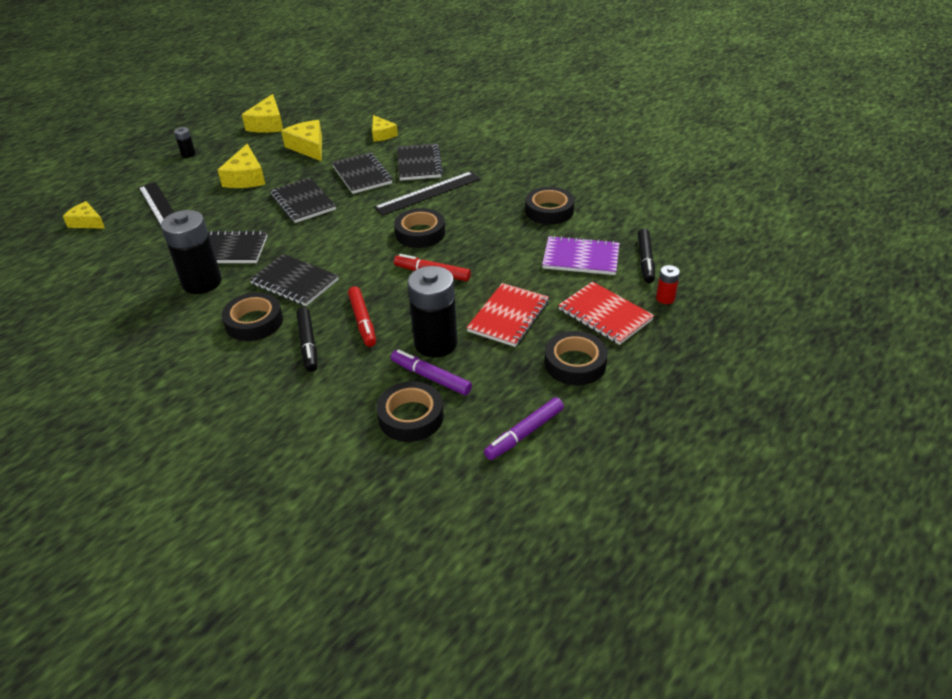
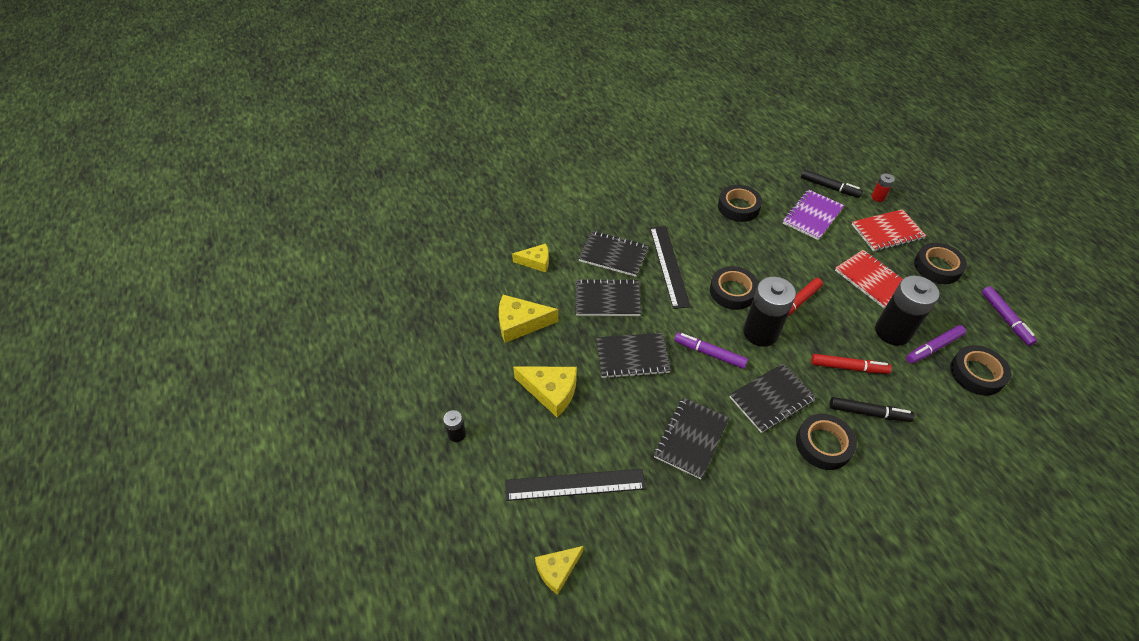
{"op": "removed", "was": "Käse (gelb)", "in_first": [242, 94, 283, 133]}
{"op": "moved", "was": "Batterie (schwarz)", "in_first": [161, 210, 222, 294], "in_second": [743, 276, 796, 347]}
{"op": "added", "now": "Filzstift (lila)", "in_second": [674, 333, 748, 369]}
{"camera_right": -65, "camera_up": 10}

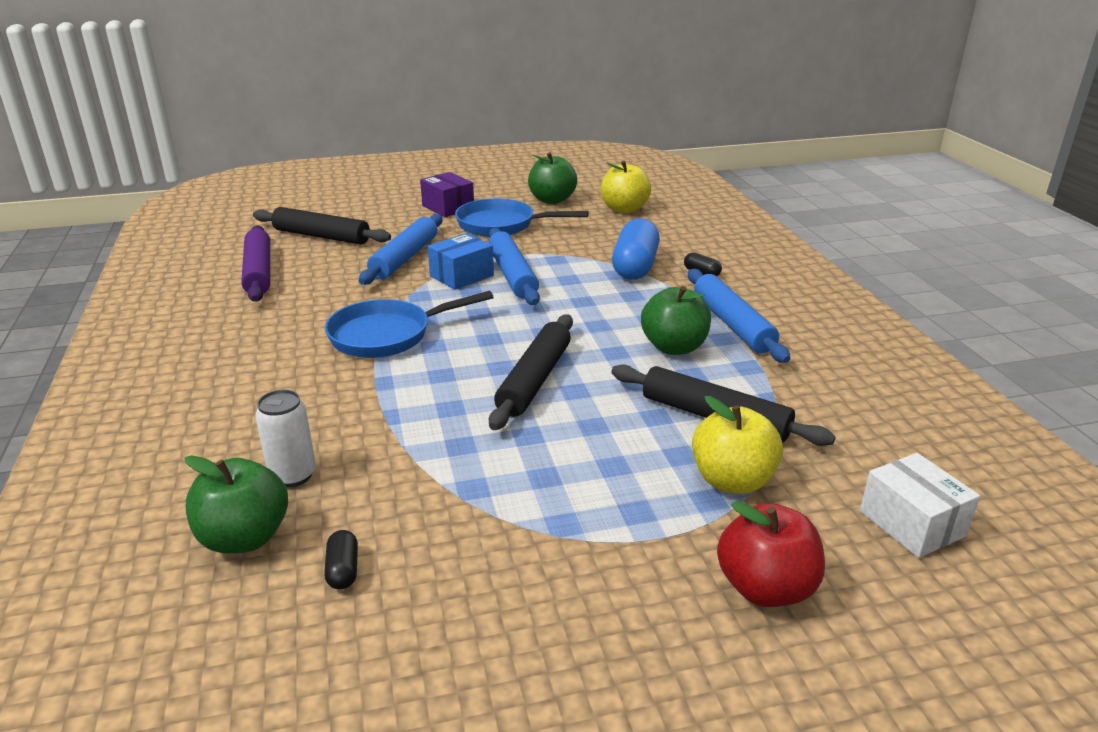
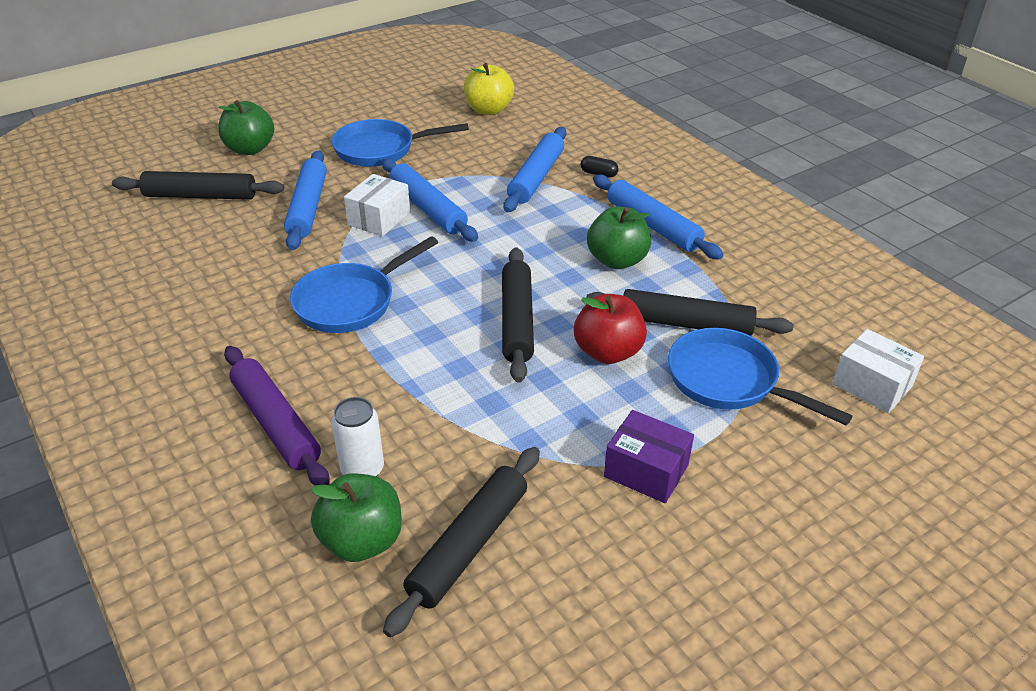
{"op": "moved", "was": "Apfel (grün)", "in_first": [528, 152, 577, 204], "in_second": [218, 100, 274, 155]}
{"op": "moved", "was": "Schachtel (lila)", "in_first": [420, 172, 474, 217], "in_second": [604, 410, 694, 503]}
{"op": "replaced", "was": "Kapsel (blau)", "now": "Nudelholz (blau)", "in_first": [612, 218, 660, 280], "in_second": [503, 127, 566, 212]}
{"op": "moved", "was": "Nudelholz (lila)", "in_first": [241, 225, 270, 302], "in_second": [224, 346, 330, 485]}
{"op": "recoloured", "was": "Schachtel (blau)", "now": "Schachtel (weiß)", "in_first": [428, 233, 494, 290], "in_second": [344, 174, 410, 236]}
{"op": "replaced", "was": "Apfel (gelb)", "now": "Pfanne (blau)", "in_first": [692, 396, 783, 494], "in_second": [668, 328, 853, 425]}
{"op": "moved", "was": "Apfel (rot)", "in_first": [717, 501, 825, 607], "in_second": [574, 294, 647, 364]}
{"op": "replaced", "was": "Kapsel (schwarz)", "now": "Nudelholz (schwarz)", "in_first": [324, 530, 358, 589], "in_second": [383, 447, 540, 637]}
{"camera_right": -20, "camera_up": 10}

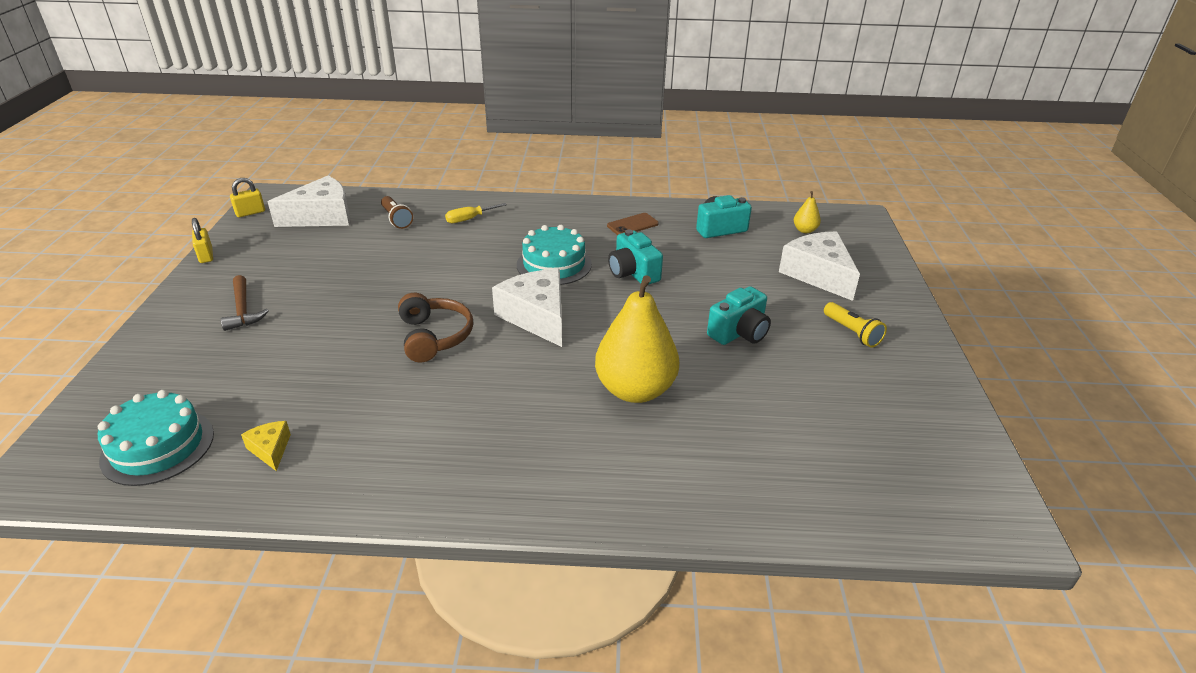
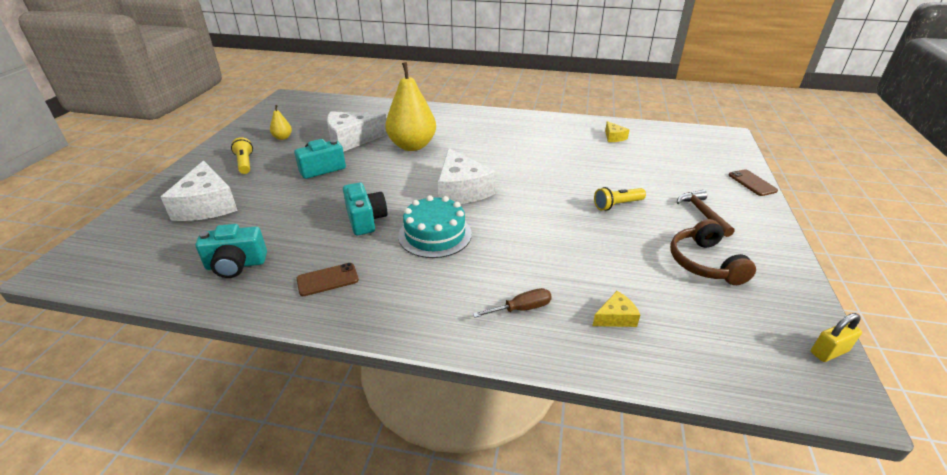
{"op": "moved", "was": "Käse (weiß)", "in_first": [268, 176, 350, 227], "in_second": [327, 111, 388, 152]}
{"op": "moved", "was": "Birne (gelb)", "in_first": [794, 191, 821, 233], "in_second": [270, 105, 292, 140]}
{"op": "replaced", "was": "Taschenlampe (braun)", "now": "Käse (gelb)", "in_first": [381, 196, 413, 229], "in_second": [592, 291, 640, 327]}
{"op": "recoloured", "was": "Schraubenzieher (gelb)", "now": "Schraubenzieher (braun)", "in_first": [445, 203, 507, 223], "in_second": [473, 288, 552, 318]}
{"op": "removed", "was": "Vorhängeschloss (gelb)", "in_first": [192, 218, 213, 263]}
{"op": "moved", "was": "Kopfhörer (braun)", "in_first": [398, 293, 473, 362], "in_second": [670, 219, 756, 285]}
{"op": "removed", "was": "Kuchen (türkis)", "in_first": [98, 390, 214, 486]}
{"op": "added", "now": "Handy (braun)", "in_second": [729, 169, 778, 196]}
{"op": "added", "now": "Taschenlampe (gelb)", "in_second": [594, 187, 646, 211]}
{"camera_right": -170, "camera_up": 0}

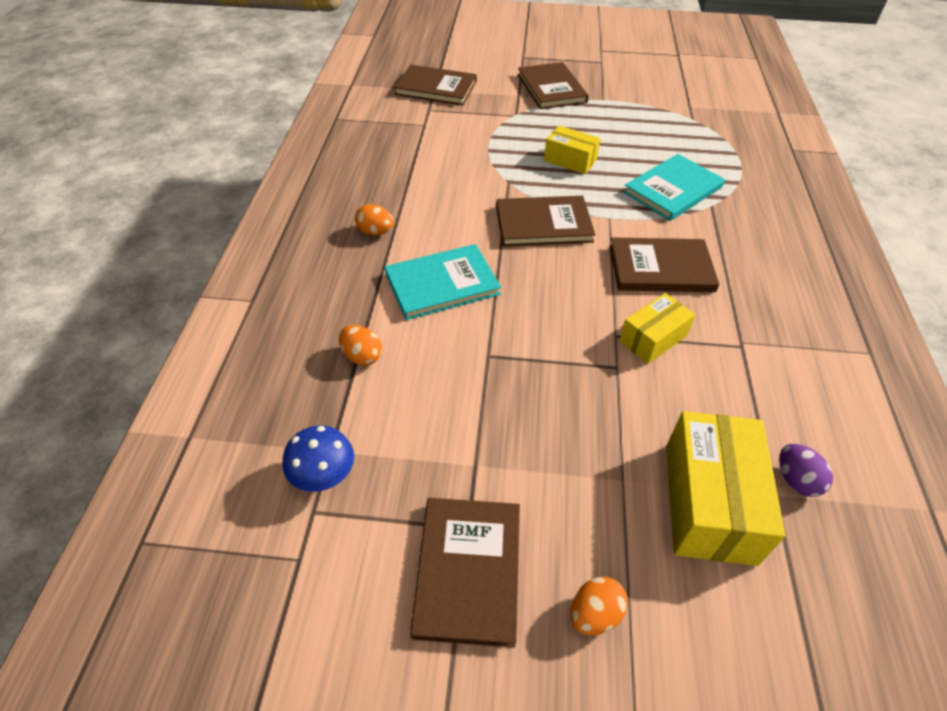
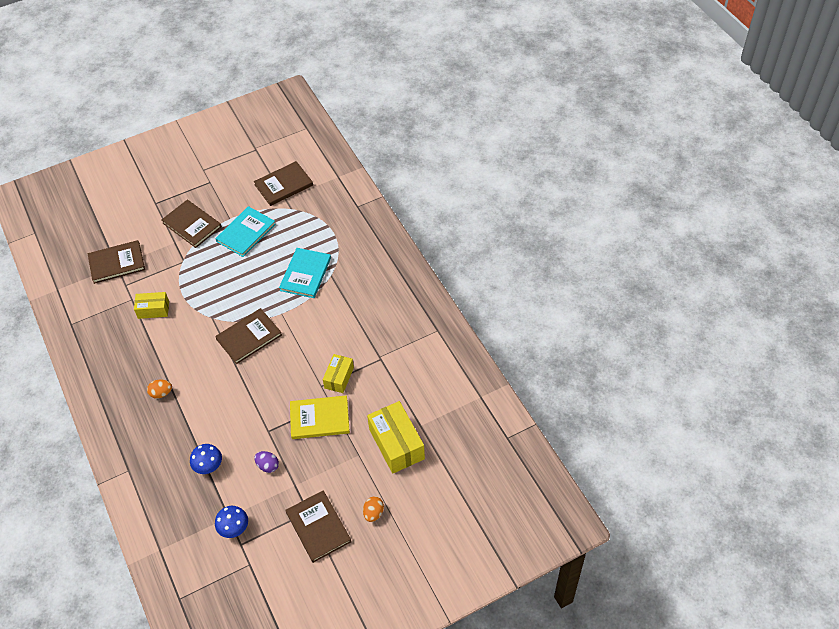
{"op": "moved", "was": "Schachtel (gelb)", "in_first": [544, 126, 601, 174], "in_second": [134, 292, 169, 319]}
{"op": "moved", "was": "Buch (braun)", "in_first": [610, 237, 719, 292], "in_second": [254, 161, 313, 206]}
{"op": "moved", "was": "Buch (türkis)", "in_first": [385, 244, 501, 320], "in_second": [215, 206, 276, 257]}
{"op": "replaced", "was": "Ei (orange)", "now": "Pilz (blau)", "in_first": [339, 325, 382, 366], "in_second": [190, 444, 222, 474]}
{"op": "moved", "was": "Ei (lila)", "in_first": [779, 444, 833, 497], "in_second": [254, 451, 279, 473]}
{"op": "added", "now": "Buch (gelb)", "in_second": [290, 395, 350, 439]}
{"camera_right": -30, "camera_up": 5}

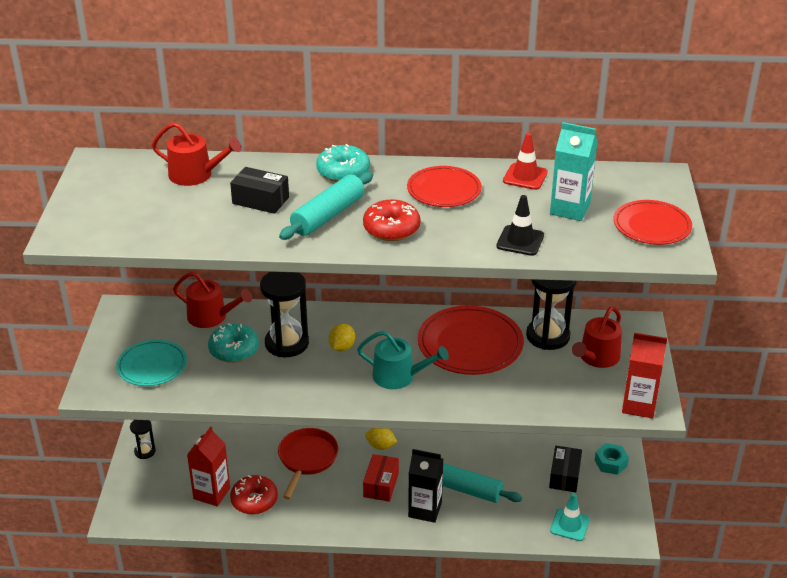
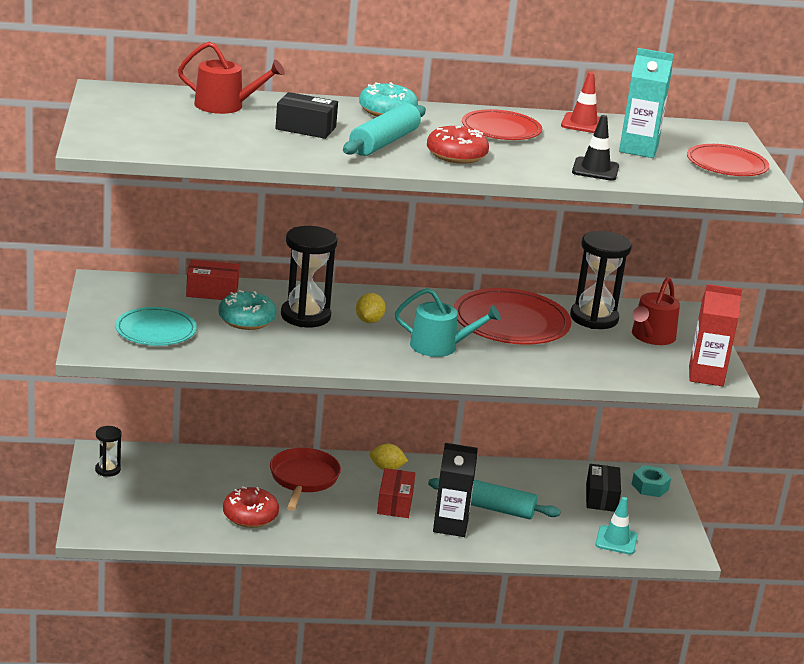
{"op": "replaced", "was": "Gießkanne (rot)", "now": "Schachtel (rot)", "in_first": [173, 272, 252, 328], "in_second": [186, 260, 239, 300]}
{"op": "removed", "was": "Getränkekarton (rot)", "in_first": [187, 426, 230, 506]}
{"camera_right": -10, "camera_up": -10}

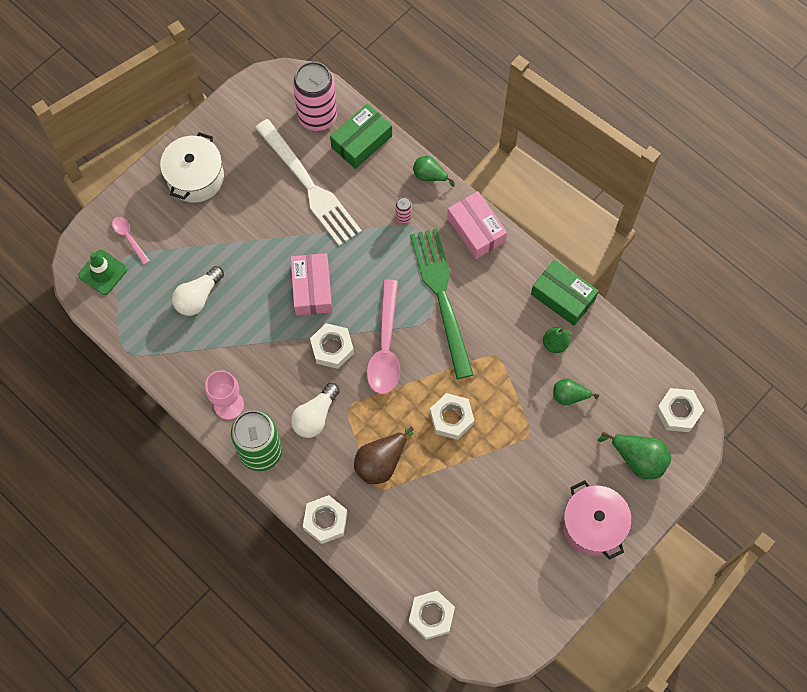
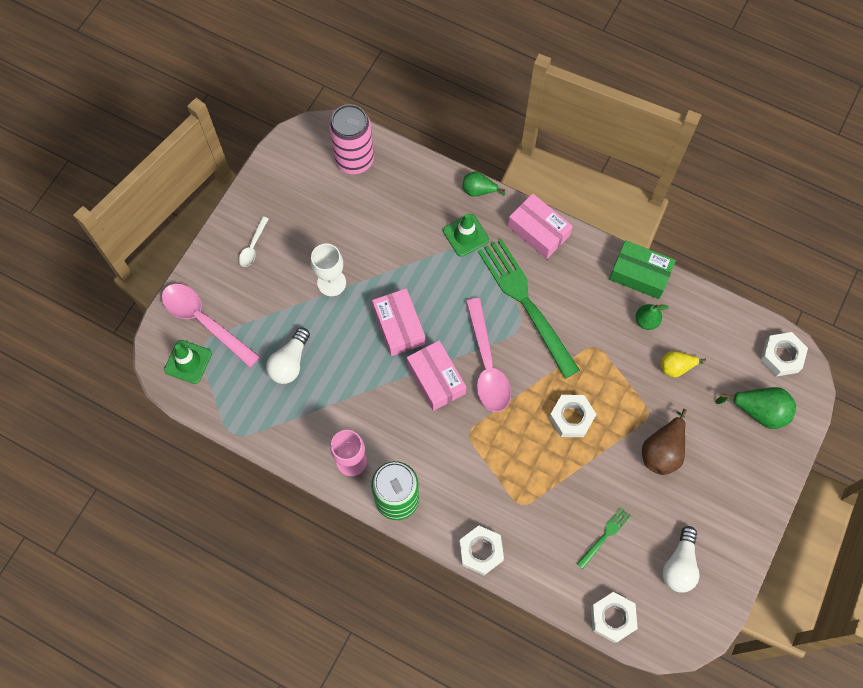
{"op": "removed", "was": "Schachtel (grün)", "in_first": [330, 103, 392, 169]}
{"op": "removed", "was": "Gabel (weiß)", "in_first": [255, 119, 362, 246]}
{"op": "replaced", "was": "Kochtopf (weiß)", "now": "Löffel (weiß)", "in_first": [160, 132, 224, 203], "in_second": [239, 217, 268, 267]}
{"op": "replaced", "was": "Dose (rosa)", "now": "Leitkegel (grün)", "in_first": [395, 197, 412, 223], "in_second": [443, 213, 489, 257]}
{"op": "resized", "was": "Löffel (rosa)", "in_first": [112, 217, 150, 265], "in_second": [162, 284, 260, 367], "ratio": 2.02}
{"op": "replaced", "was": "Sechskantmutter (weiß)", "now": "Schachtel (rosa)", "in_first": [310, 323, 354, 369], "in_second": [407, 340, 466, 411]}
{"op": "recoloured", "was": "Birne (grün)", "now": "Birne (gelb)", "in_first": [553, 378, 599, 405], "in_second": [661, 351, 706, 378]}
{"op": "moved", "was": "Glühbirne (weiß)", "in_first": [291, 383, 340, 438], "in_second": [662, 526, 699, 593]}
{"op": "moved", "was": "Birne (braun)", "in_first": [354, 427, 414, 484], "in_second": [642, 409, 687, 475]}
{"op": "removed", "was": "Kochtopf (rosa)", "in_first": [562, 480, 632, 560]}
{"op": "added", "now": "Kelch (weiß)", "in_second": [311, 244, 346, 296]}
{"op": "added", "now": "Gabel (grün)", "in_second": [577, 508, 631, 569]}
{"camera_right": -15, "camera_up": 0}

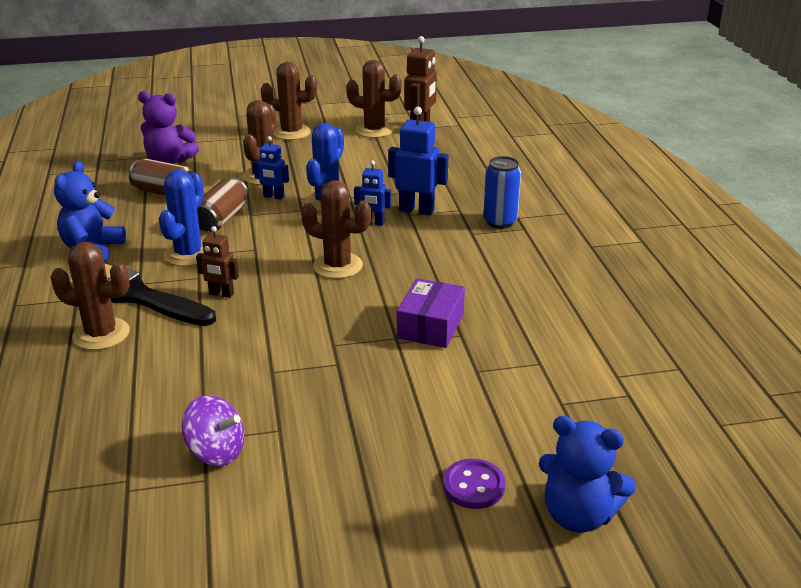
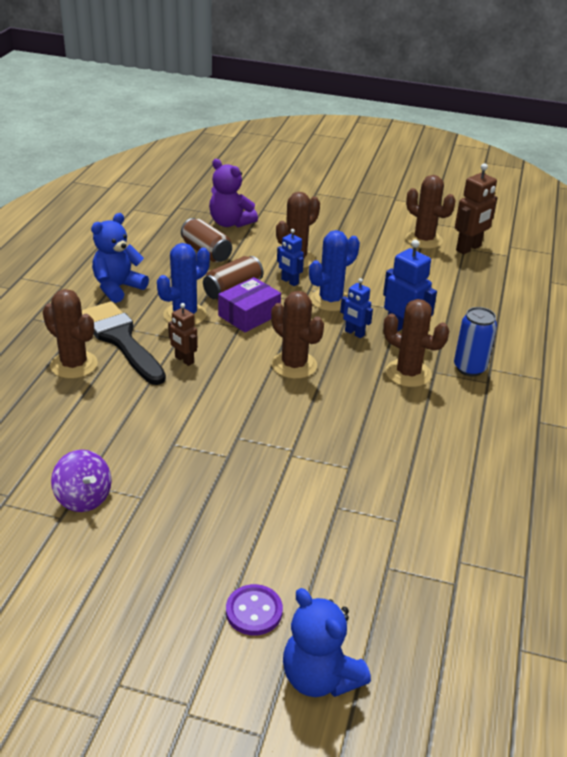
{"op": "moved", "was": "Kaktus (braun)", "in_first": [261, 62, 317, 140], "in_second": [383, 299, 449, 387]}
{"op": "moved", "was": "Schachtel (lila)", "in_first": [397, 278, 465, 348], "in_second": [218, 277, 281, 332]}
{"camera_right": 25, "camera_up": 5}

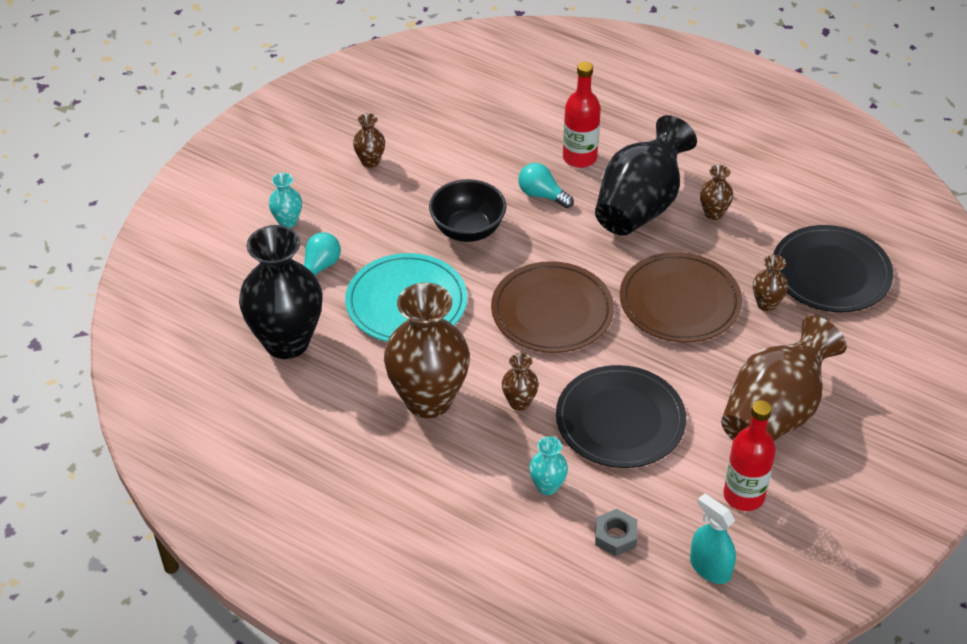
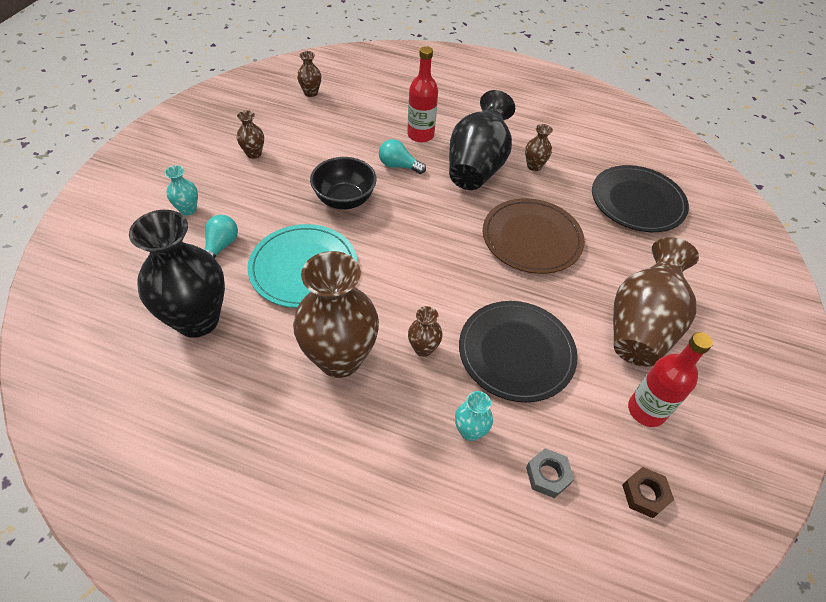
{"op": "moved", "was": "Vase (braun)", "in_first": [753, 255, 788, 311], "in_second": [297, 51, 321, 97]}
{"op": "removed", "was": "Teller (braun)", "in_first": [491, 261, 614, 353]}
{"op": "replaced", "was": "Sprühflasche (türkis)", "now": "Sechskantmutter (braun)", "in_first": [690, 493, 736, 584], "in_second": [622, 467, 674, 518]}
{"camera_right": -15, "camera_up": 5}

